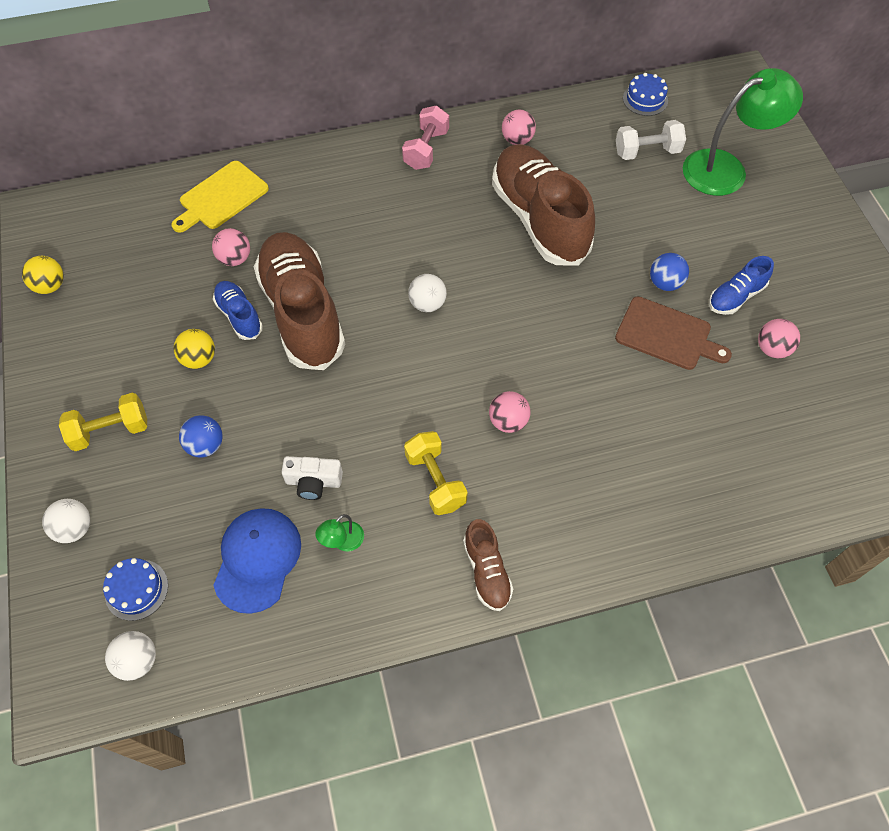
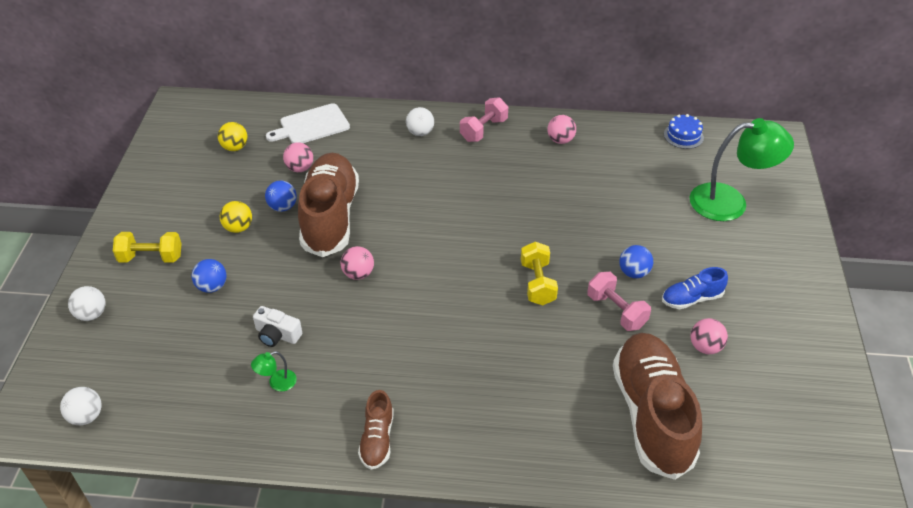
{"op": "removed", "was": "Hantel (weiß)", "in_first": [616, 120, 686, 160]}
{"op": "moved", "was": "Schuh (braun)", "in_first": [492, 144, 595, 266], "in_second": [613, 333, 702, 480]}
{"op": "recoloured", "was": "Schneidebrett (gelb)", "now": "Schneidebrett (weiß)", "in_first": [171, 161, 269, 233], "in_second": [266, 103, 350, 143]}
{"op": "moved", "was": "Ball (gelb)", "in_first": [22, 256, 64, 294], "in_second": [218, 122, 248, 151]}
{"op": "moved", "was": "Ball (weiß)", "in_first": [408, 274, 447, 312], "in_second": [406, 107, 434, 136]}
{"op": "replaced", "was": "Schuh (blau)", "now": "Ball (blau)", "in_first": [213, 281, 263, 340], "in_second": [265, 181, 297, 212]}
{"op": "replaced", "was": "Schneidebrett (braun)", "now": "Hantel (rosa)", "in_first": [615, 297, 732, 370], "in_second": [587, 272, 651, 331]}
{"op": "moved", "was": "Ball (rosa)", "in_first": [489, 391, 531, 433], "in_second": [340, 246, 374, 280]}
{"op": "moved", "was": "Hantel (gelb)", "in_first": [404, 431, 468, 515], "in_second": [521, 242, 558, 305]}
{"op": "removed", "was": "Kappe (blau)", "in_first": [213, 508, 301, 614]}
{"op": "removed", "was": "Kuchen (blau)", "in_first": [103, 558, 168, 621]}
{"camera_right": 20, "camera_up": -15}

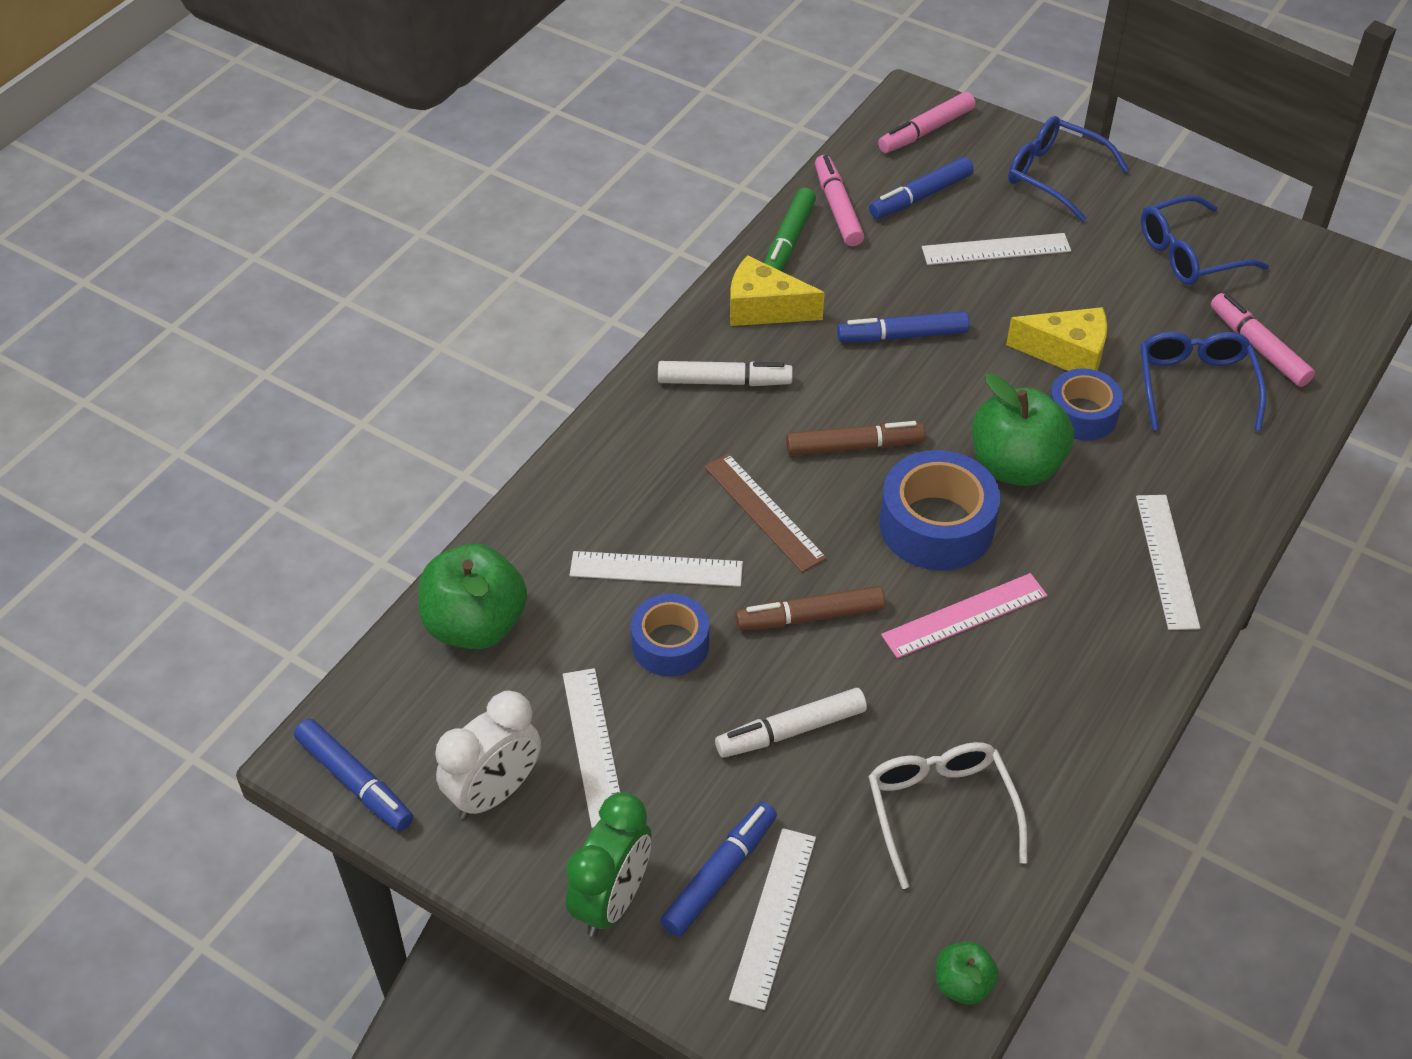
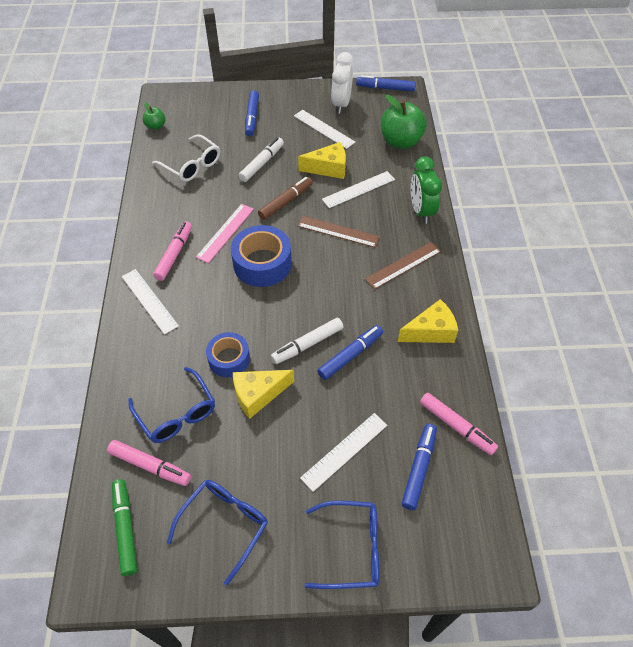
{"op": "moved", "was": "Filzstift (rosa)", "in_first": [878, 92, 975, 153], "in_second": [153, 221, 192, 281]}
{"op": "moved", "was": "Filzstift (grün)", "in_first": [765, 188, 816, 271], "in_second": [112, 479, 137, 576]}
{"op": "moved", "was": "Filzstift (weiß)", "in_first": [658, 361, 793, 386], "in_second": [271, 318, 343, 364]}
{"op": "removed", "was": "Apfel (grün)", "in_first": [972, 373, 1074, 486]}
{"op": "removed", "was": "Filzstift (braun)", "in_first": [786, 421, 926, 456]}
{"op": "replaced", "was": "Klebeband (blau)", "now": "Käse (gelb)", "in_first": [631, 593, 709, 676], "in_second": [298, 142, 346, 179]}
{"op": "moved", "was": "Wecker (grün)", "in_first": [566, 792, 651, 937], "in_second": [411, 157, 442, 224]}
{"op": "removed", "was": "Lineal (weiß)", "in_first": [729, 828, 816, 1010]}
{"op": "added", "now": "Lineal (braun)", "in_second": [365, 242, 441, 289]}
{"camera_right": 145, "camera_up": 5}

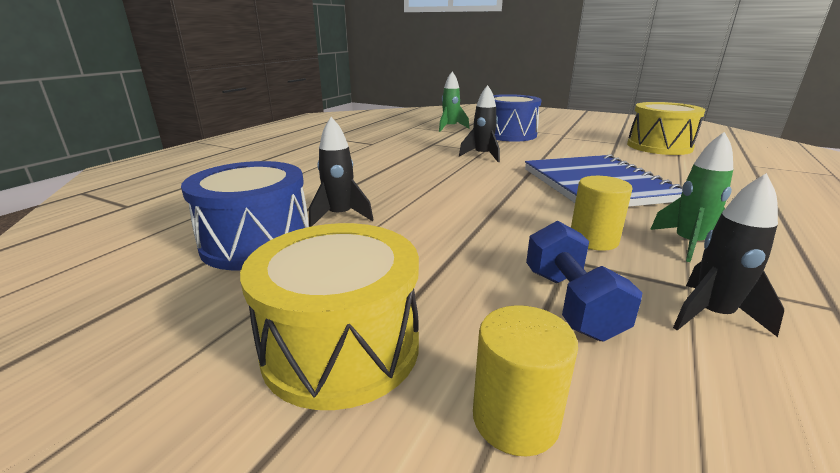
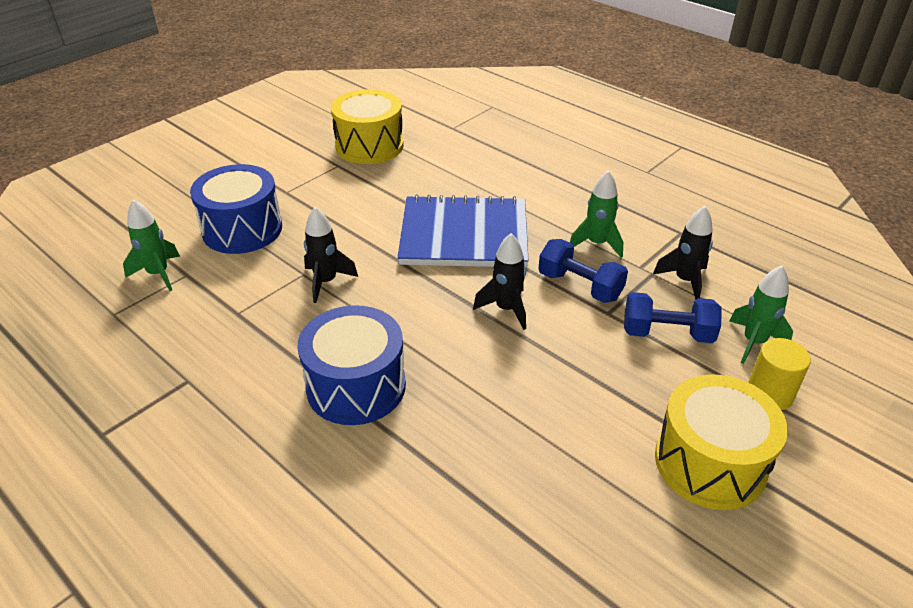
{"op": "moved", "was": "Rakete (schwarz)", "in_first": [309, 117, 373, 227], "in_second": [473, 233, 526, 330]}
{"op": "moved", "was": "Trommel (blau)", "in_first": [181, 161, 309, 270], "in_second": [298, 305, 406, 425]}
{"op": "replaced", "was": "Vollzylinder (gelb)", "now": "Hantel (blau)", "in_first": [571, 176, 633, 251], "in_second": [538, 239, 628, 303]}
{"op": "added", "now": "Rakete (grün)", "in_second": [729, 265, 793, 364]}
{"camera_right": -75, "camera_up": 15}

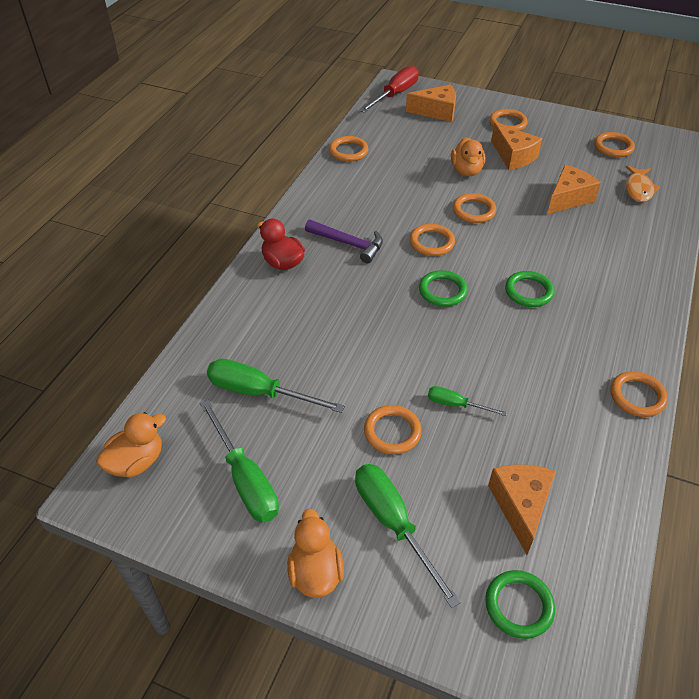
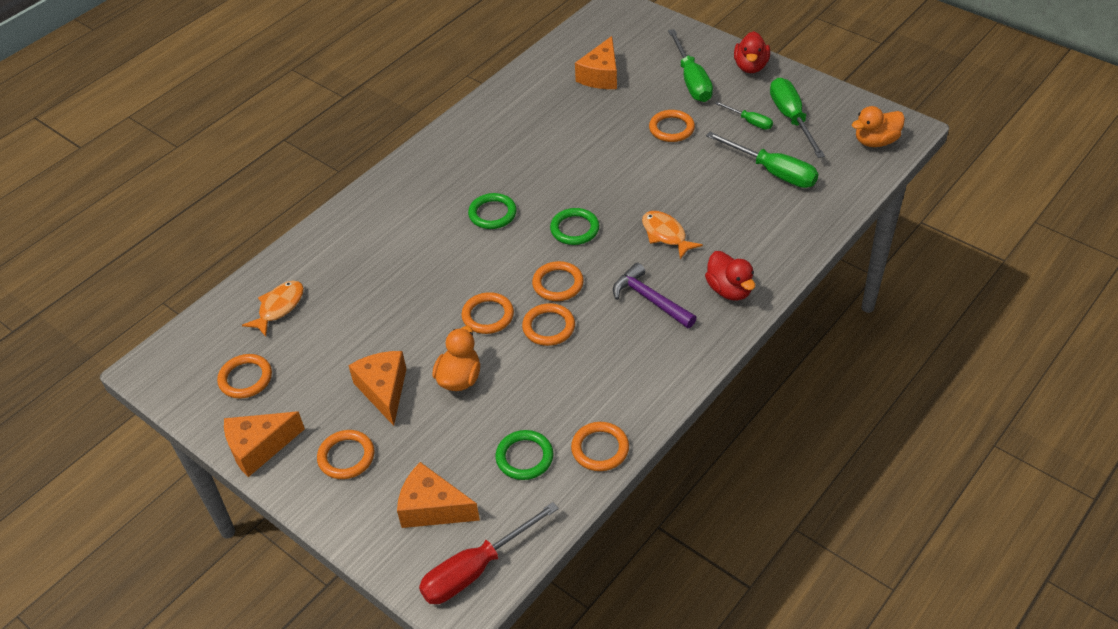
{"op": "moved", "was": "Käse (orange)", "in_first": [547, 165, 601, 214], "in_second": [224, 411, 305, 477]}
{"op": "moved", "was": "Ring (orange)", "in_first": [610, 371, 668, 417], "in_second": [522, 303, 575, 346]}
{"op": "moved", "was": "Schraubenzieher (grün)", "in_first": [428, 386, 507, 416], "in_second": [715, 101, 773, 130]}
{"op": "recoloured", "was": "Ente (orange)", "now": "Ente (rot)", "in_first": [287, 509, 344, 598], "in_second": [734, 31, 770, 73]}
{"op": "moved", "was": "Ring (grün)", "in_first": [485, 570, 555, 639], "in_second": [495, 430, 553, 480]}
{"op": "added", "now": "Fisch (orange)", "in_second": [642, 211, 703, 259]}
{"camera_right": -160, "camera_up": 0}

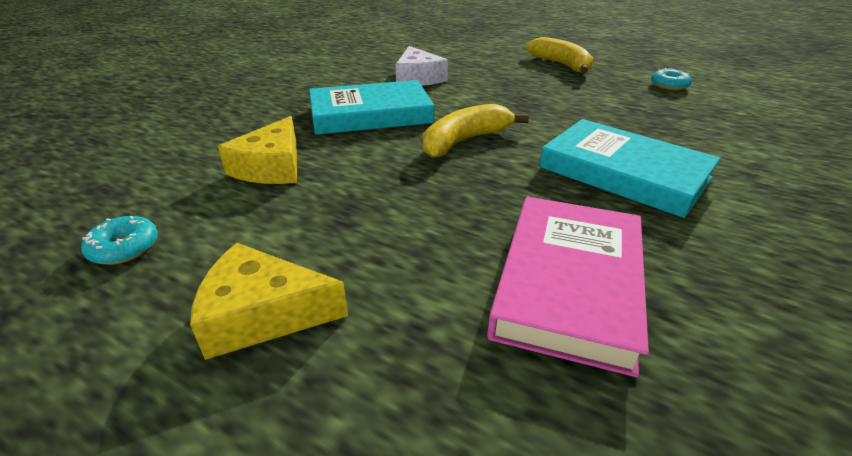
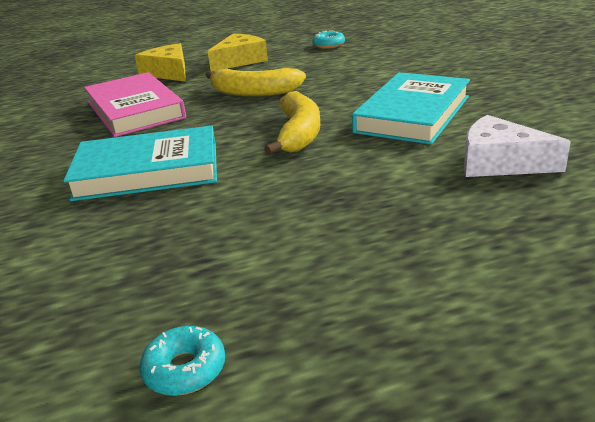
{"op": "moved", "was": "Banane (gelb)", "in_first": [526, 37, 593, 74], "in_second": [206, 68, 306, 97]}
{"op": "moved", "was": "Käse (gelb)", "in_first": [218, 116, 297, 184], "in_second": [134, 43, 186, 82]}
{"camera_right": 135, "camera_up": -5}

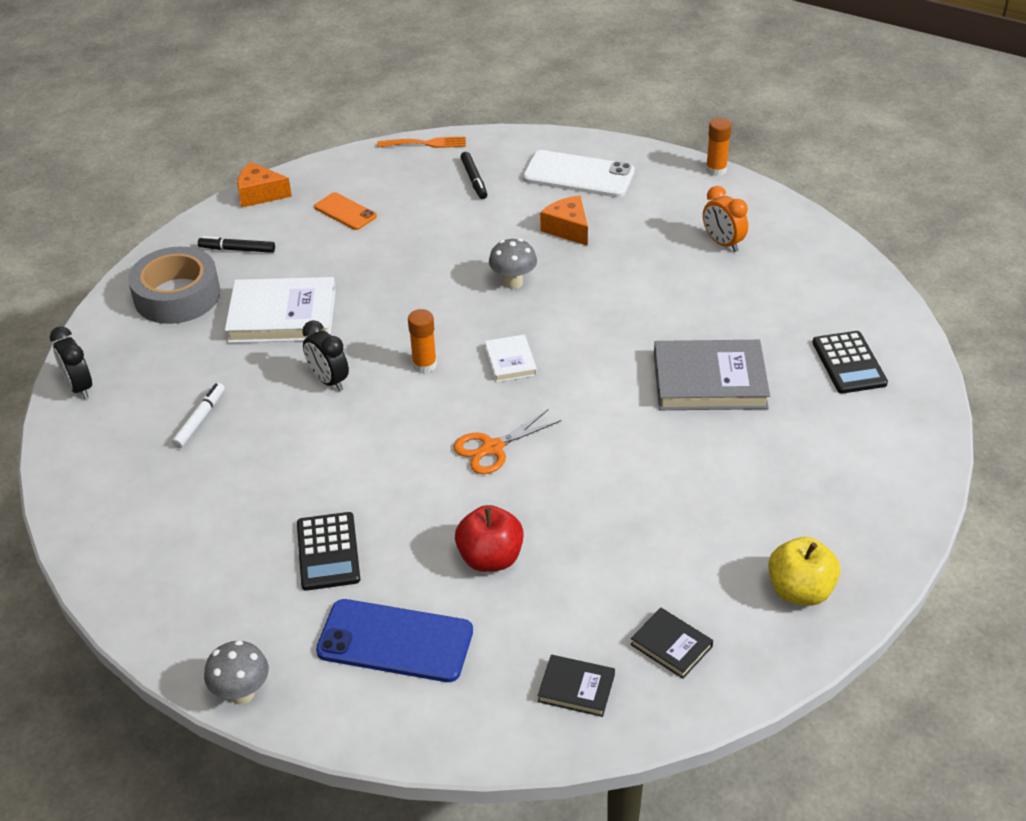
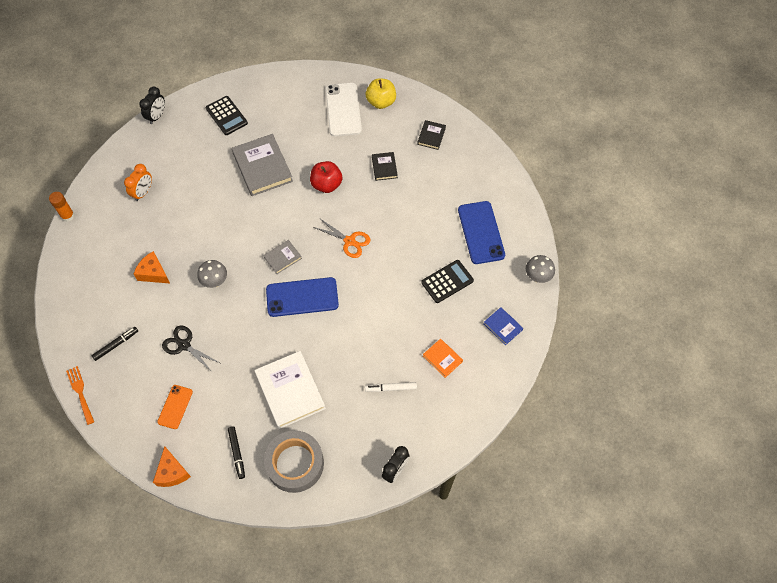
{"op": "moved", "was": "Handy (weiß)", "in_first": [523, 150, 635, 197], "in_second": [326, 83, 362, 136]}
{"op": "turned", "was": "Käse (orange)", "in_first": [540, 195, 588, 246], "in_second": [134, 251, 170, 283], "clockwise": 90}
{"op": "replaced", "was": "Klebestift (orange)", "now": "Handy (blau)", "in_first": [408, 309, 437, 374], "in_second": [266, 277, 339, 317]}
{"op": "moved", "was": "Wecker (schwarz)", "in_first": [302, 320, 349, 391], "in_second": [139, 87, 165, 124]}
{"op": "turned", "was": "Taschenrechner (schwarz)", "in_first": [812, 331, 888, 393], "in_second": [206, 96, 248, 135], "clockwise": 90}
{"op": "recoloured", "was": "Buch (weiß)", "now": "Buch (grau)", "in_first": [484, 335, 537, 382], "in_second": [263, 240, 302, 274]}
{"op": "moved", "was": "Apfel (rot)", "in_first": [455, 505, 524, 572], "in_second": [310, 161, 342, 193]}
{"op": "moved", "was": "Buch (schwarz)", "in_first": [538, 655, 615, 717], "in_second": [372, 152, 398, 181]}
{"op": "added", "now": "Buch (blau)", "in_second": [484, 307, 523, 345]}
{"op": "added", "now": "Schere (schwarz)", "in_second": [162, 326, 220, 373]}
{"op": "added", "now": "Buch (orange)", "in_second": [423, 339, 463, 378]}
{"camera_right": -115, "camera_up": 20}

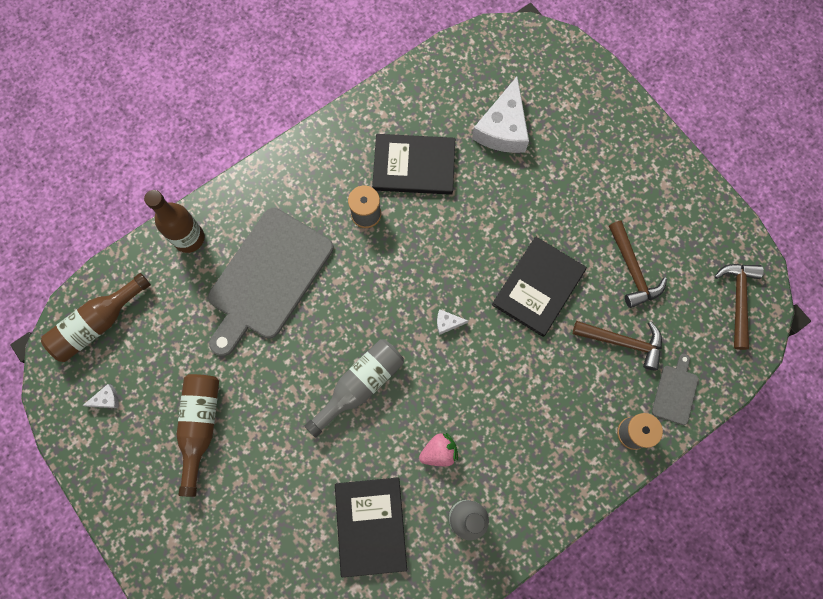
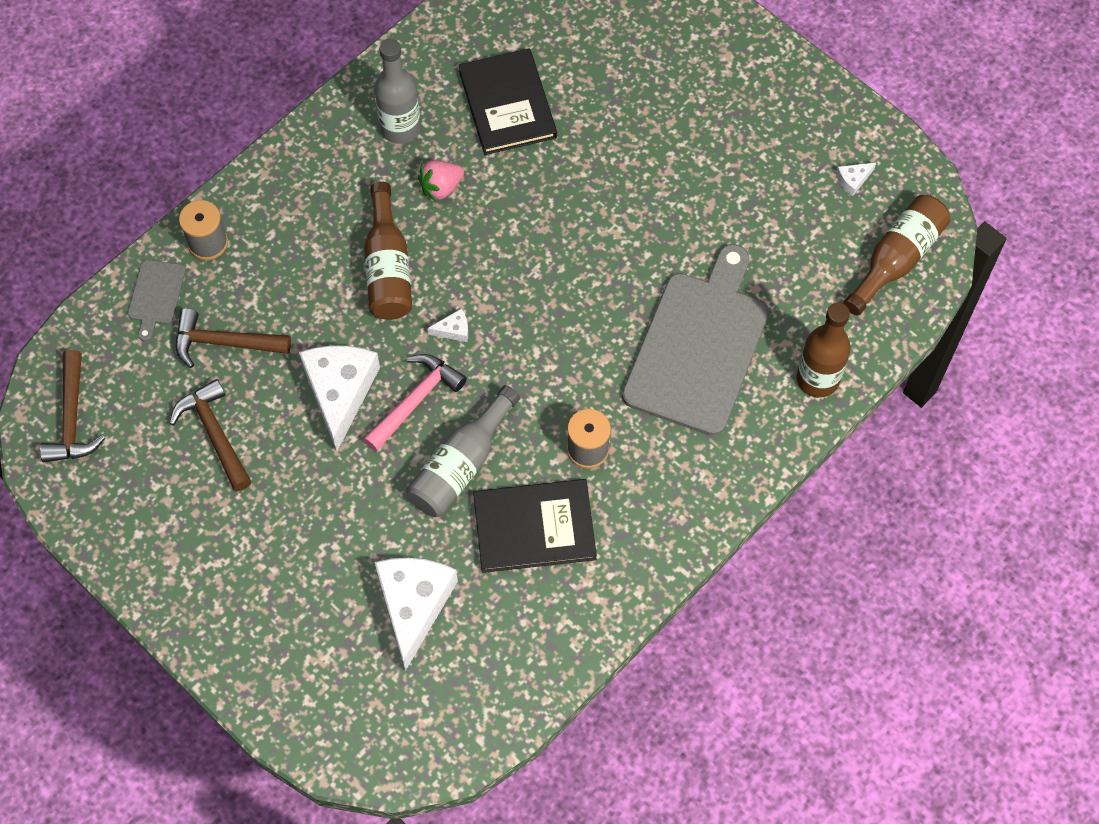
{"op": "replaced", "was": "Buch (schwarz)", "now": "Käse (weiß)", "in_first": [492, 236, 587, 337], "in_second": [299, 346, 380, 451]}
{"op": "moved", "was": "Flasche (grau)", "in_first": [305, 339, 404, 437], "in_second": [406, 385, 520, 517]}
{"op": "moved", "was": "Flasche (braun)", "in_first": [177, 374, 219, 497], "in_second": [364, 182, 412, 320]}
{"op": "added", "now": "Hammer (rosa)", "in_second": [363, 354, 467, 452]}
{"camera_right": 170, "camera_up": -10}

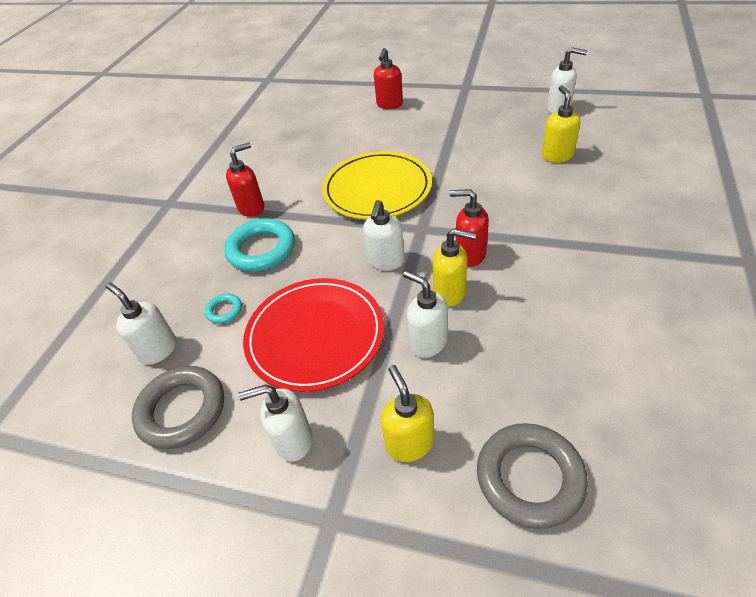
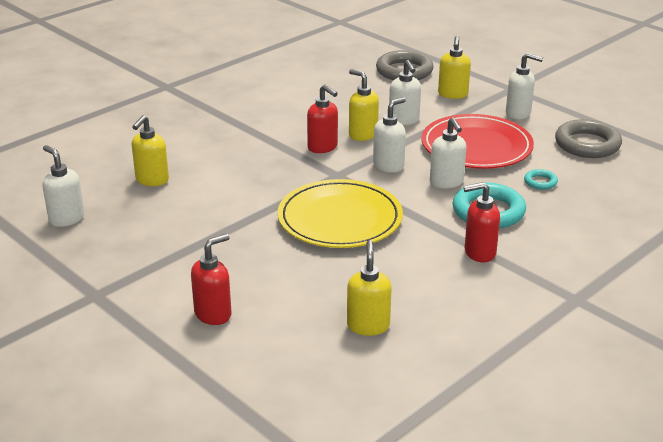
{"op": "moved", "was": "Seifenspender (weiß)", "in_first": [106, 282, 176, 365], "in_second": [430, 117, 466, 188]}
{"op": "added", "now": "Seifenspender (gelb)", "in_second": [347, 240, 392, 336]}
{"camera_right": -155, "camera_up": -15}

